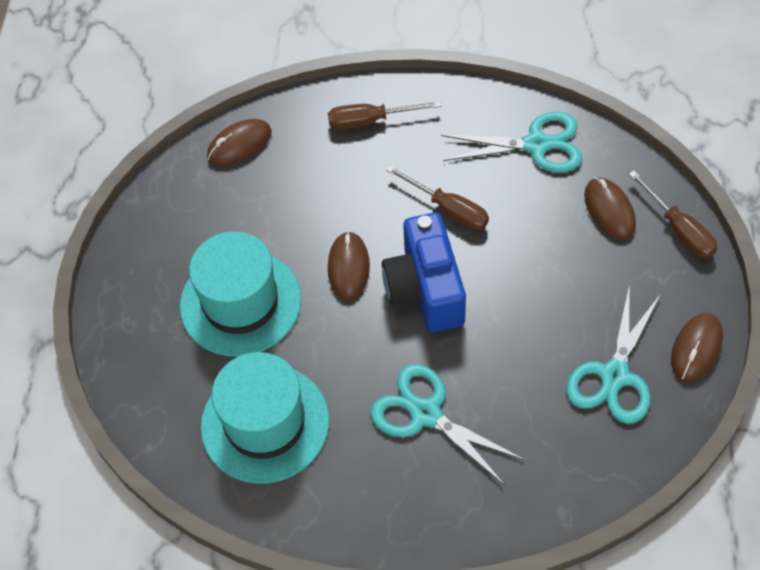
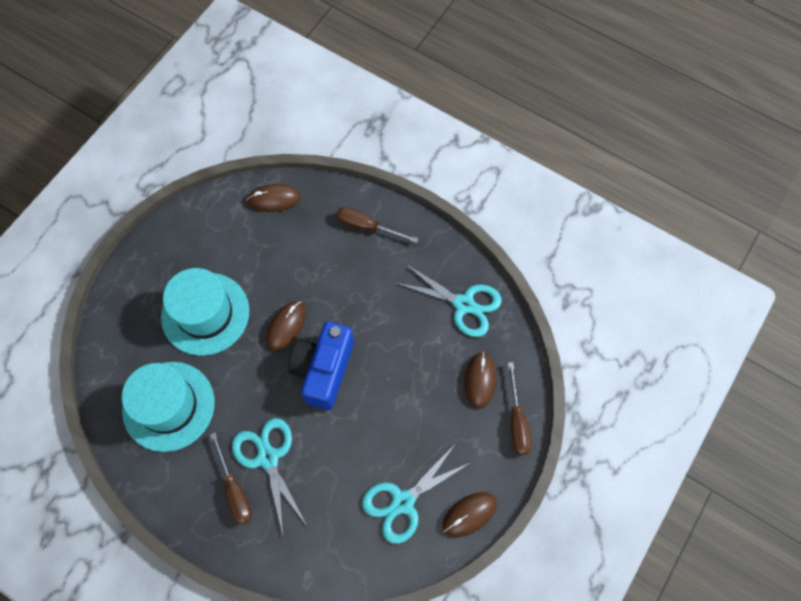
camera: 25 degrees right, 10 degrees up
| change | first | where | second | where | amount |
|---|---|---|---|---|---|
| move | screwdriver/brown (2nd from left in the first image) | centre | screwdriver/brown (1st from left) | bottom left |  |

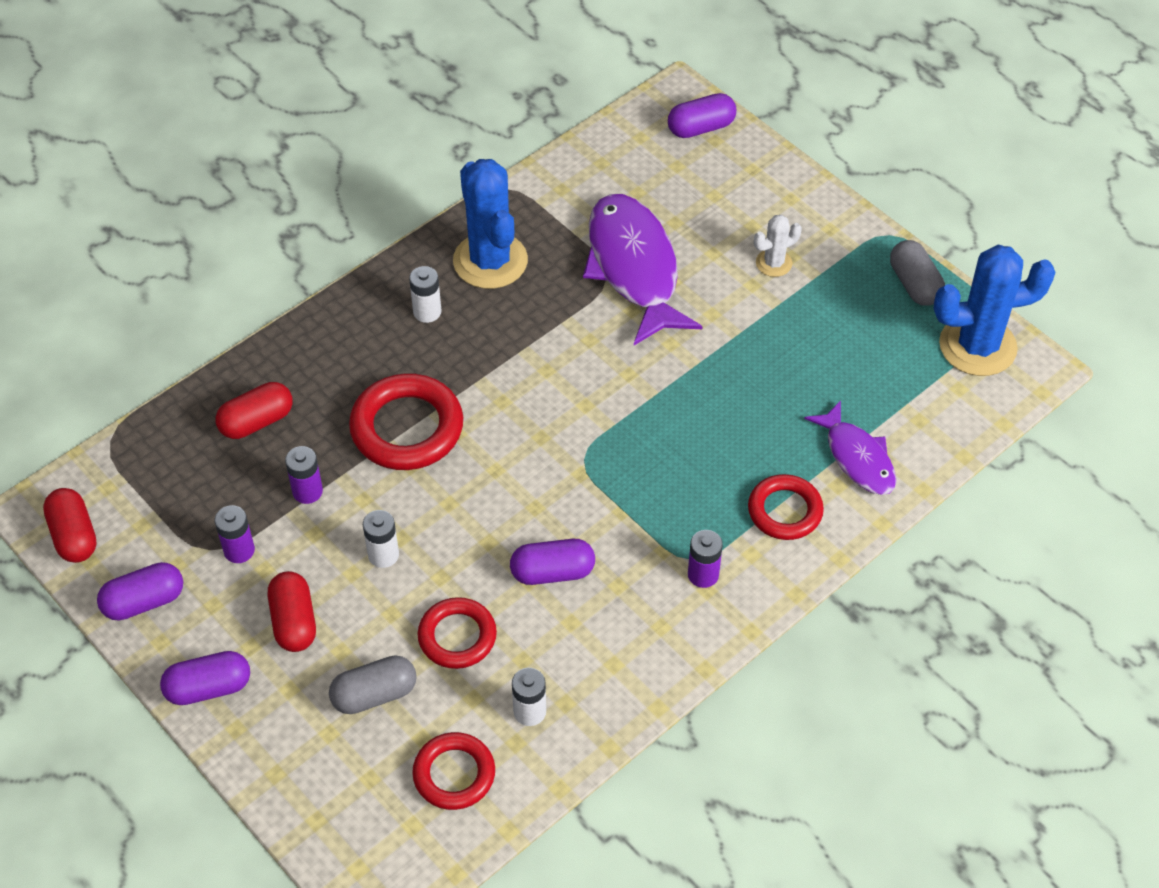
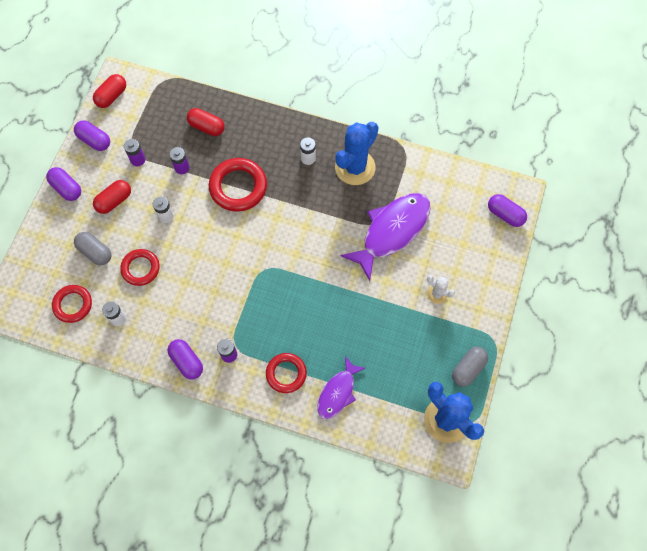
camera: 60 degrees right, 15 degrees up
| change | first | where | second | where | amount |
|---|---|---|---|---|---|
| move | capsule/purple (3rd from left) | centre |  | middle left |  |

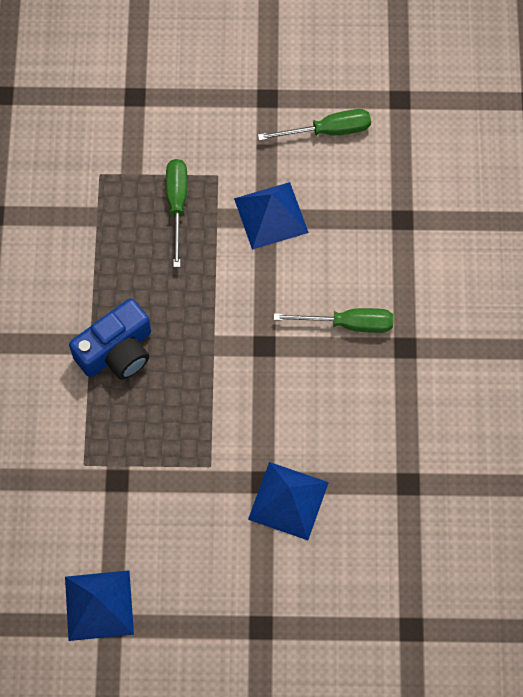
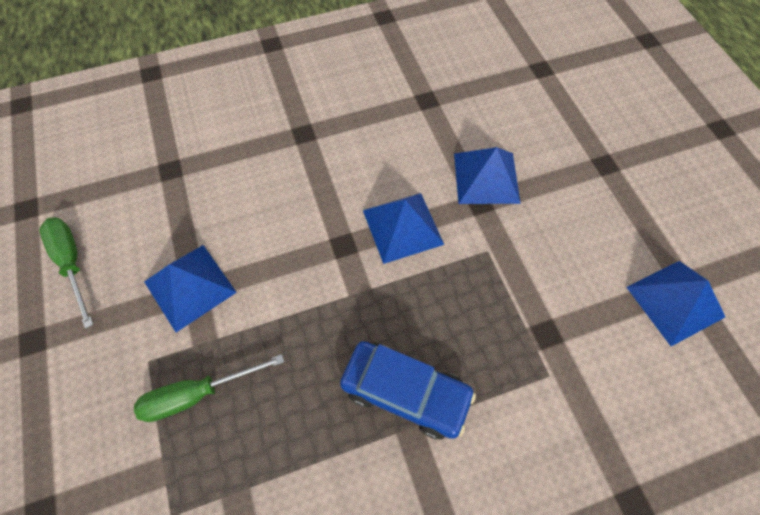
camera: 110 degrees left, 5 degrees down
| change | first | where | second | where | amount |
|---|---|---|---|---|---|
| replace | camera/blue | middle left | car/blue | bottom centre |  |
| delete | screwdriver/green (3rd from left) | centre |  |  |  |
| insert |  |  | pyramid/blue (2nd from left) | centre |  |

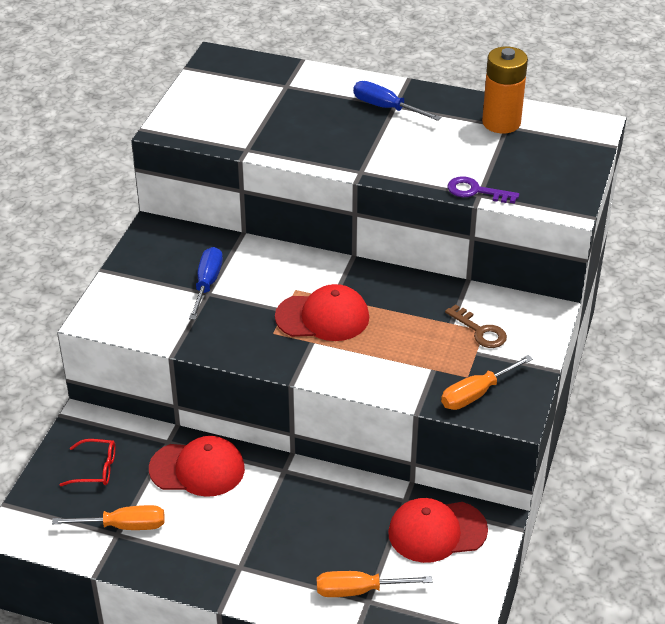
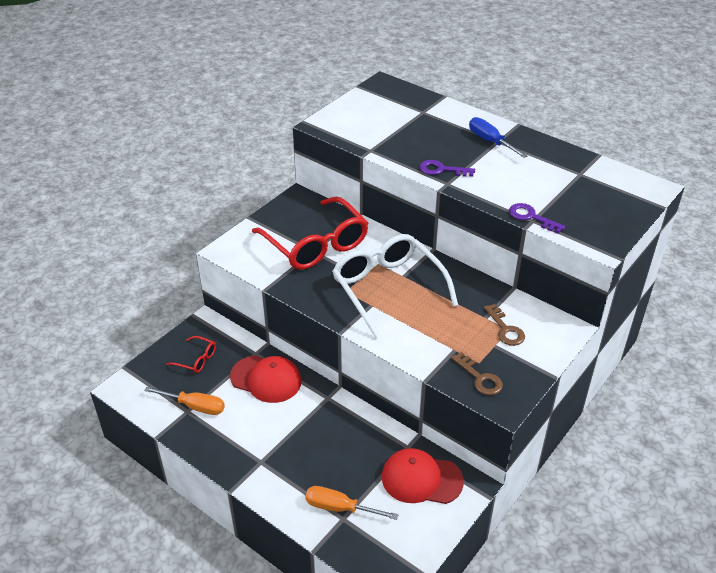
camera: 20 degrees right, 0 degrees up
| change | first | where | second | where | amount |
|---|---|---|---|---|---|
| replace | screwdriver/blue (1st from left) | middle left | glasses/red (2nd from left) | centre |  |
| replace | cap/red (2nd from left) | centre | glasses/white | centre |  |
| replace | screwdriver/orange (3rd from left) | middle right | key/brown (1st from left) | centre |  |
| delete | battery/orange | top right |  |  |  |
| insert |  |  | key/purple (1st from left) | top centre |  |

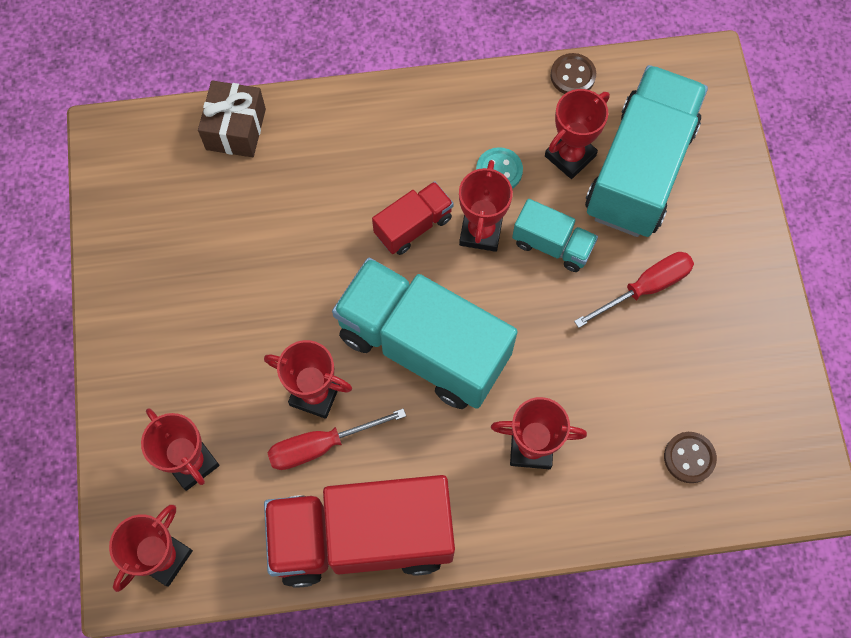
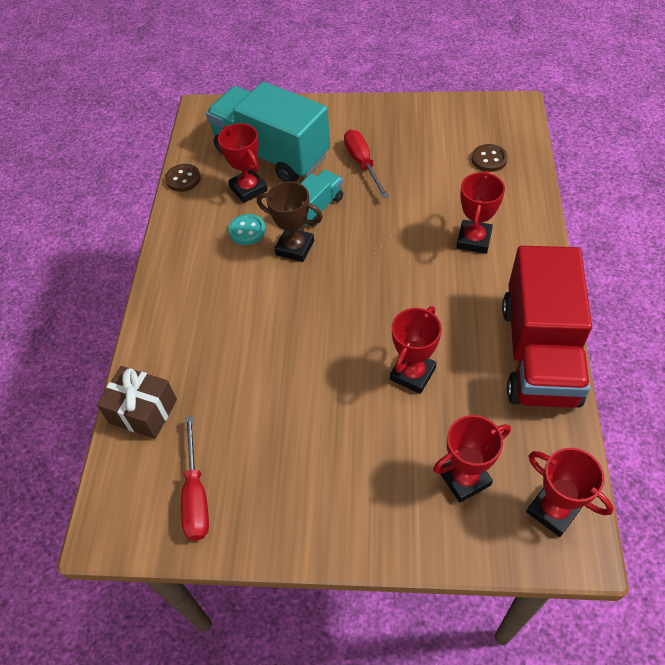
camera: 75 degrees left, 15 degrees down
| change | first | where | second | where | amount |
|---|---|---|---|---|---|
| move | screwdriver/red (1st from left) | bottom centre |  | bottom left |  |
| delete | truck/turquoise (1st from left) | centre |  |  |  |
| delete | truck/red (2nd from left) | centre |  |  |  |
| recolor | trophy/red (4th from left) | top centre | trophy/brown | top centre |  |

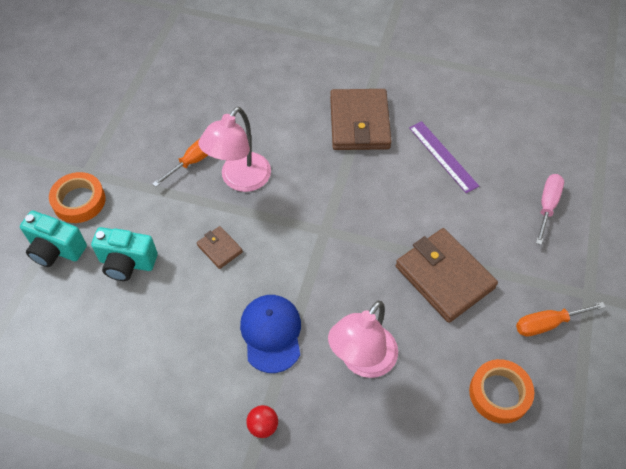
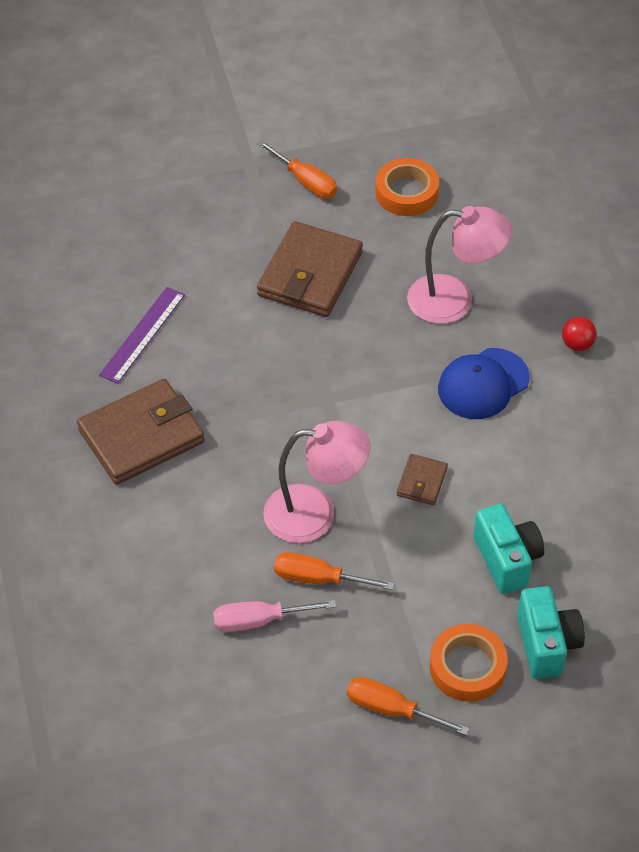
camera: 120 degrees left, 5 degrees down
| change | first | where | second | where | amount |
|---|---|---|---|---|---|
| move | screwdriver/pink | middle right |  | bottom centre |  |
| insert |  |  | screwdriver/orange (3rd from left) | bottom centre |  |

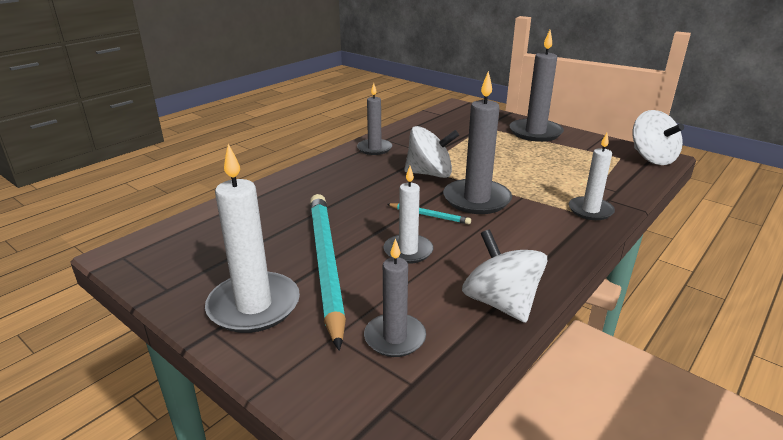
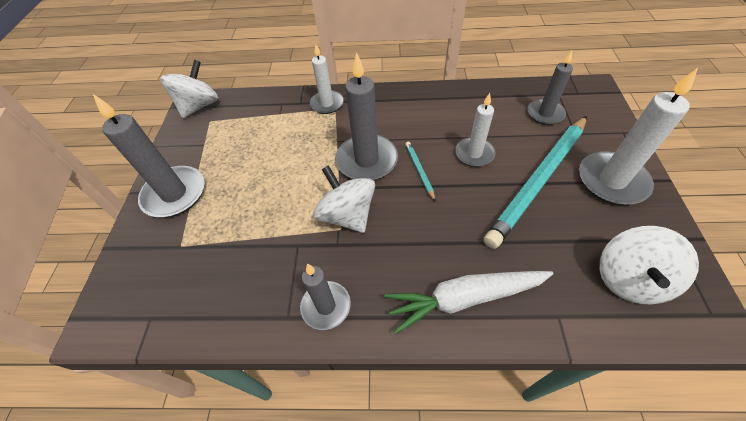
camera: 125 degrees left, 25 degrees up
| change | first | where | second | where | amount |
|---|---|---|---|---|---|
| move | spinning top/white (2nd from left in the first image) | centre | spinning top/white (3rd from left) | middle right |  |
| insert |  |  | carrot/white | bottom centre |  |

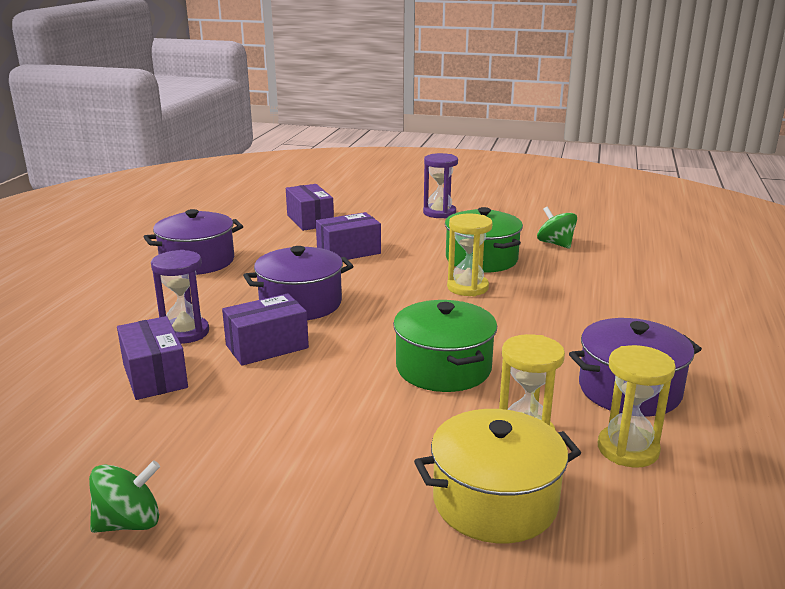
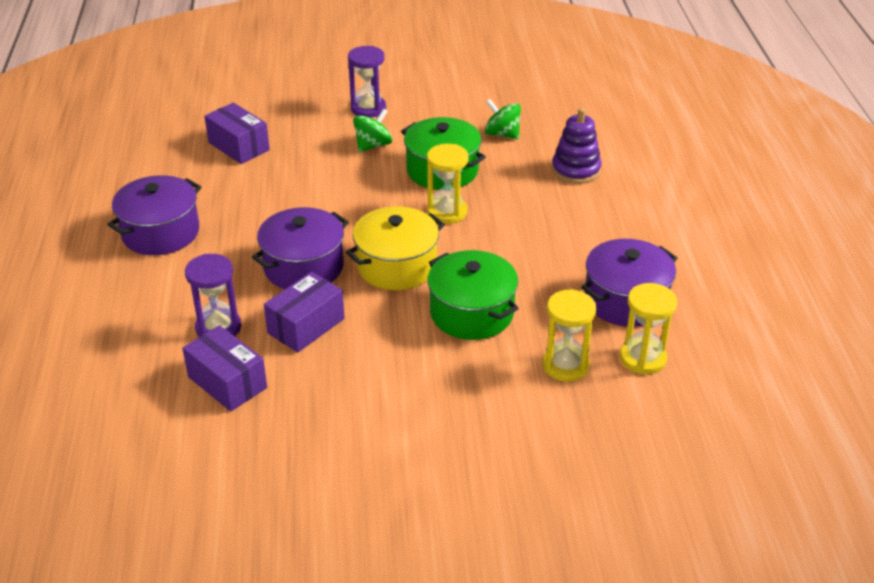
camera: 20 degrees left, 15 degrees up
| change | first | where | second | where | amount |
|---|---|---|---|---|---|
| move | spinning top/green (1st from left) | bottom left |  | top centre |  |
| delete | box/purple (4th from left) | centre |  |  |  |
| move | pot/yellow | bottom centre |  | centre |  |
| insert |  |  | stacking toy/purple | top centre |  |

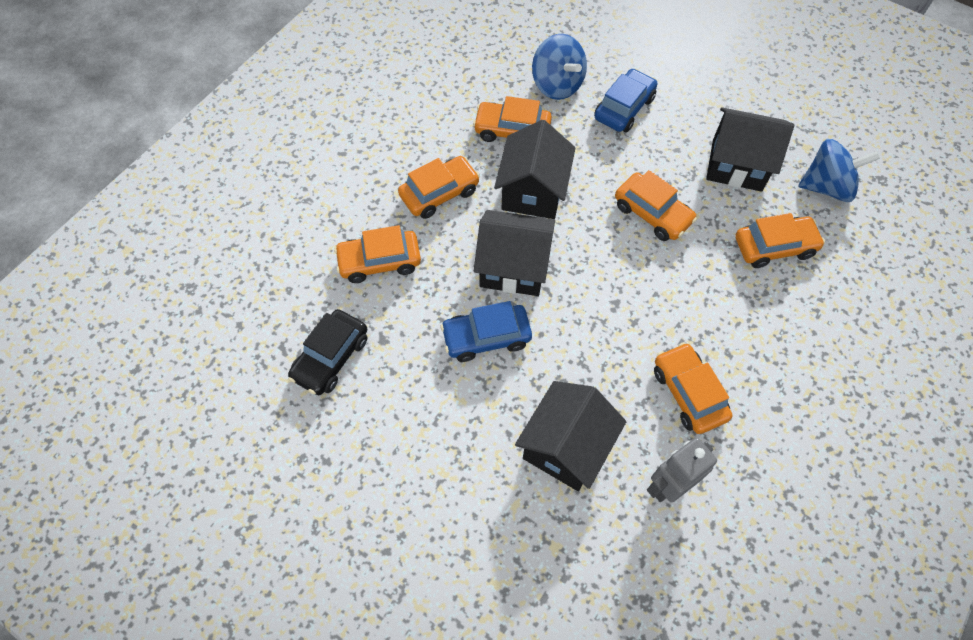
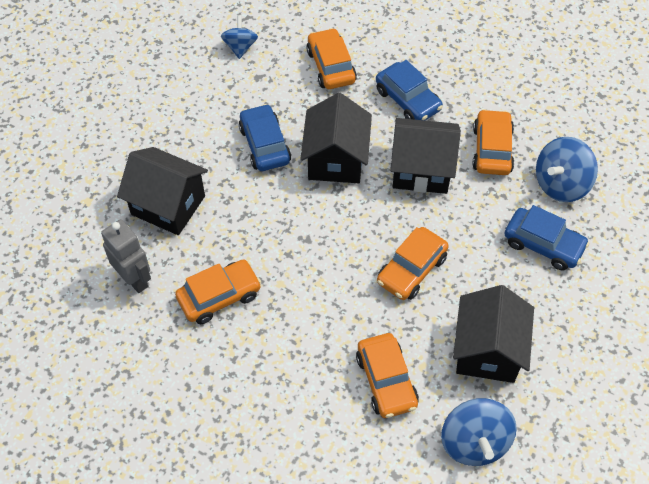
camera: 85 degrees right, 5 degrees down
| change | first | where | second | where | amount |
|---|---|---|---|---|---|
| replace | car/black | centre | spinning top/blue (1st from left) | top centre |  |
| recolor | car/orange (2nd from left) | top centre | car/blue (2nd from left) | top centre |  |

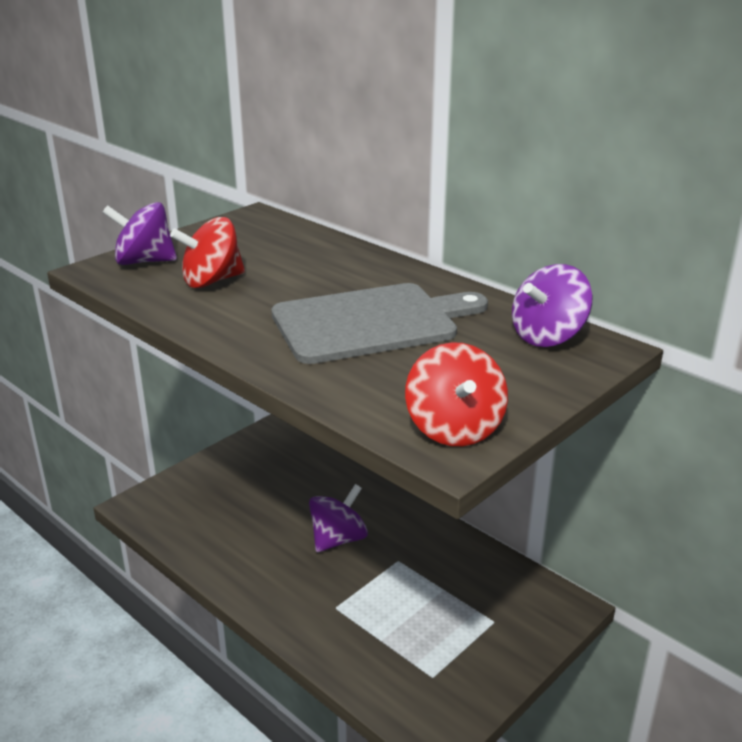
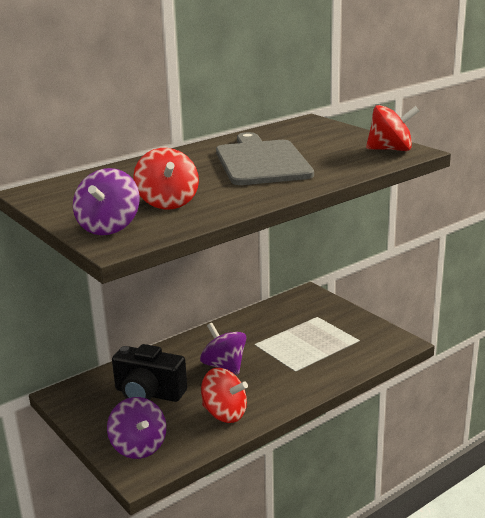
camera: 80 degrees left, 5 degrees down
| change | first | where | second | where | amount |
|---|---|---|---|---|---|
| move | spinning top/purple (3rd from left in the first image) | middle right | spinning top/purple (2nd from left) | bottom left |  |
| insert |  |  | camera/black | bottom left |  |
| insert |  |  | spinning top/red (2nd from left) | bottom centre |  |

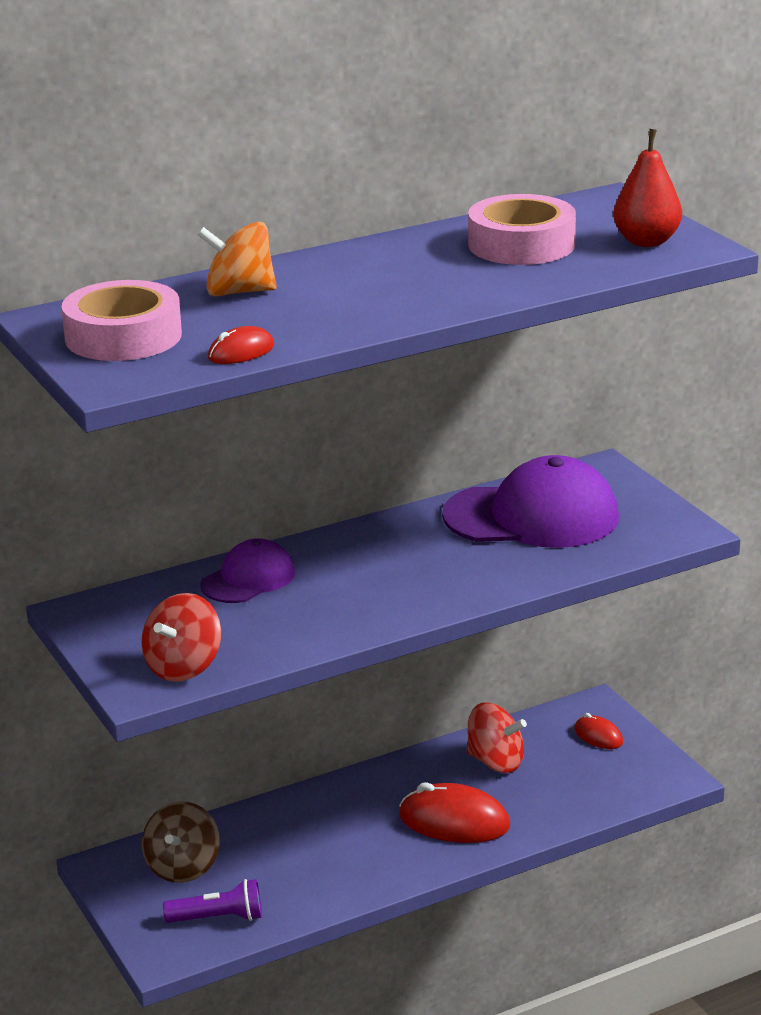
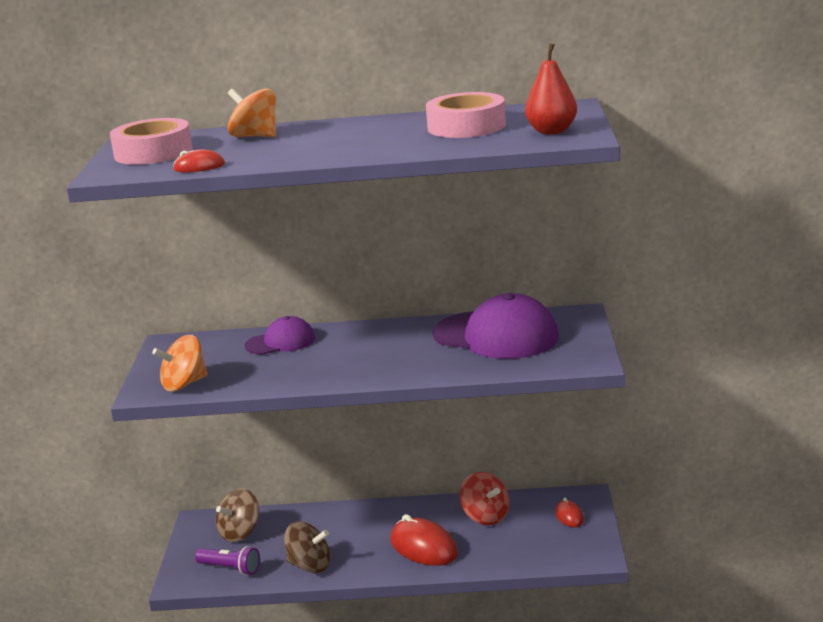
camera: 30 degrees right, 5 degrees down
| change | first | where | second | where | amount |
|---|---|---|---|---|---|
| recolor | spinning top/red (1st from left) | middle left | spinning top/orange (1st from left) | middle left |  |
| insert |  |  | spinning top/brown (2nd from left) | bottom centre |  |

